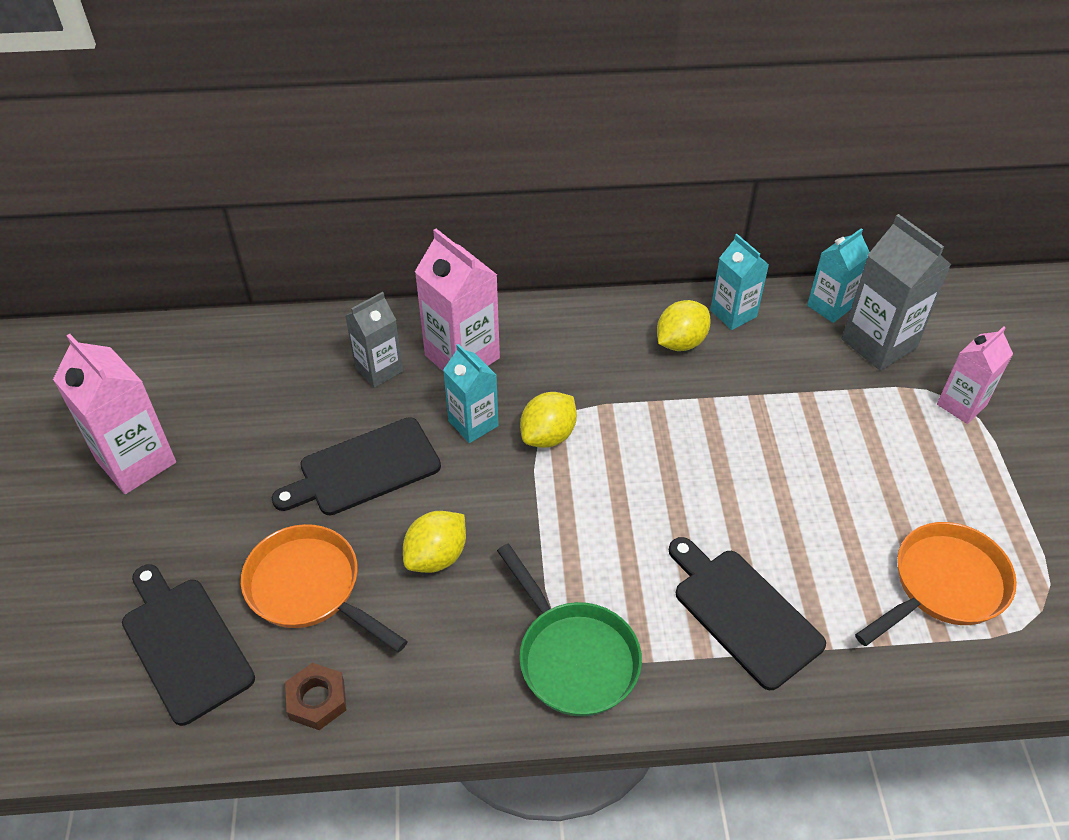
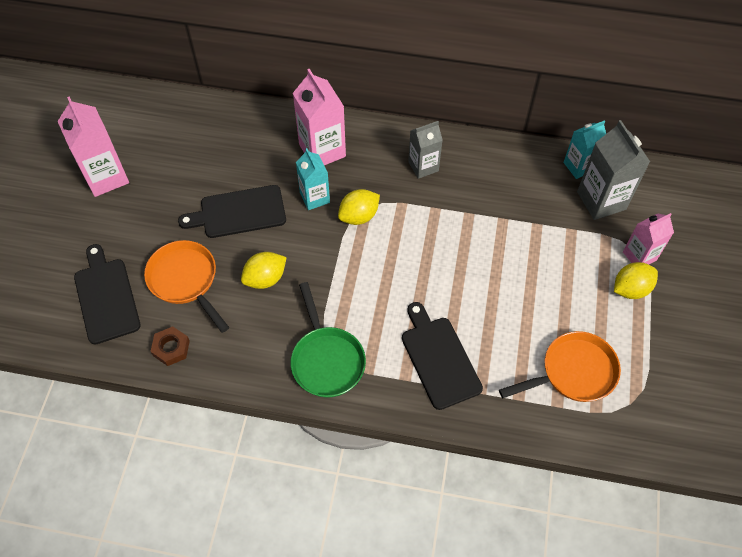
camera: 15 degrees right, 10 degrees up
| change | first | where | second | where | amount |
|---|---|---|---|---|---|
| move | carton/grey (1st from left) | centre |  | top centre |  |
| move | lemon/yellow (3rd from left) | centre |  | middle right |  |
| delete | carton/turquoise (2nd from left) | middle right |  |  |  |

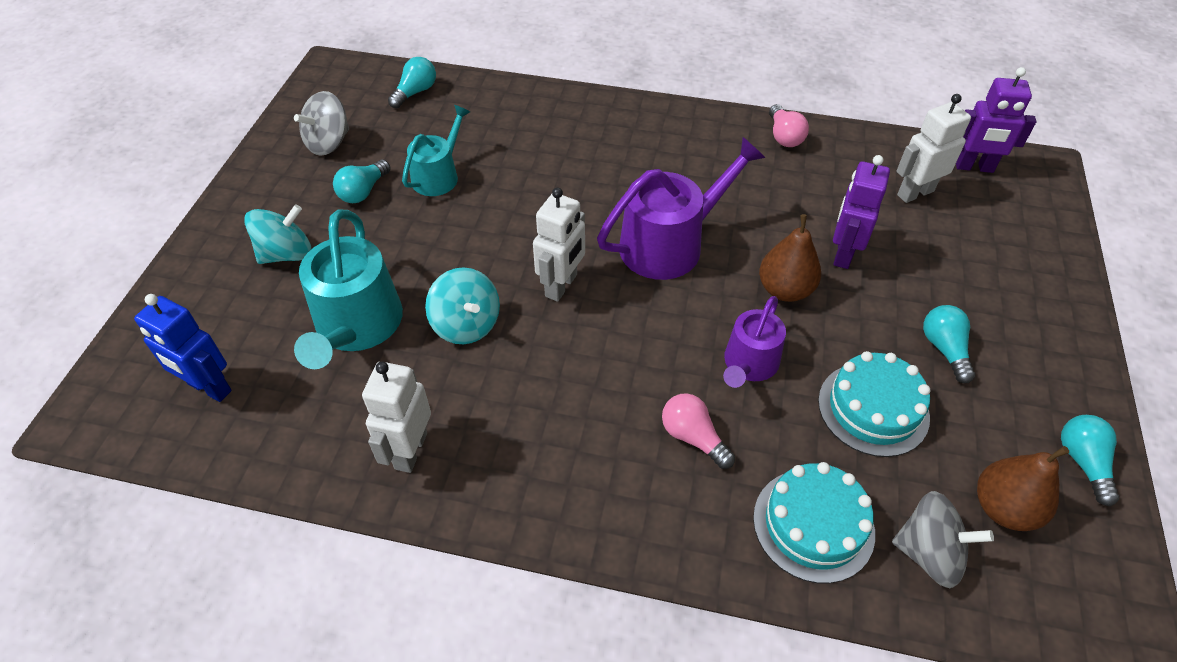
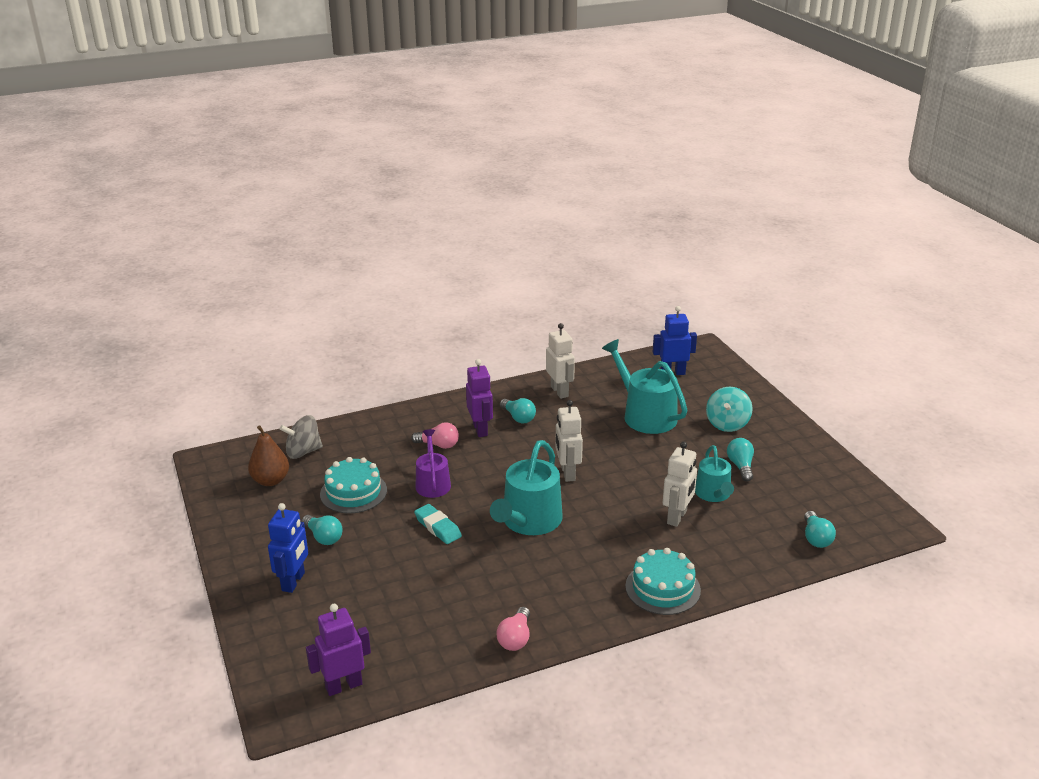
camera: 145 degrees right, 20 degrees down
| change | first | where | second | where | amount |
|---|---|---|---|---|---|
| delete | spinning top/grey (1st from left) | top left |  |  |  |
| delete | spinning top/turquoise (2nd from left) | centre |  |  |  |
| recolor | watering can/purple (1st from left) | top centre | watering can/turquoise (1st from left) | centre |  |
| move | cake/turquoise (1st from left in the first image) | bottom right | cake/turquoise (2nd from left) | bottom centre |  |
| replace | pear/brown (1st from left) | middle right | eraser/turquoise | bottom centre |  |
| rotate | light bulb/pink (2nd from left) | top right |  | bottom centre | 120 degrees counterclockwise |
| move | robot/purple (1st from left in the first image) | top right | robot/purple (2nd from left) | centre |  |
| move | robot/white (3rd from left) | top right |  | centre |  |
| move | light bulb/turquoise (4th from left in the first image) | bottom right | light bulb/turquoise (2nd from left) | centre |  |
| insert |  |  | robot/blue (1st from left) | bottom left |  |

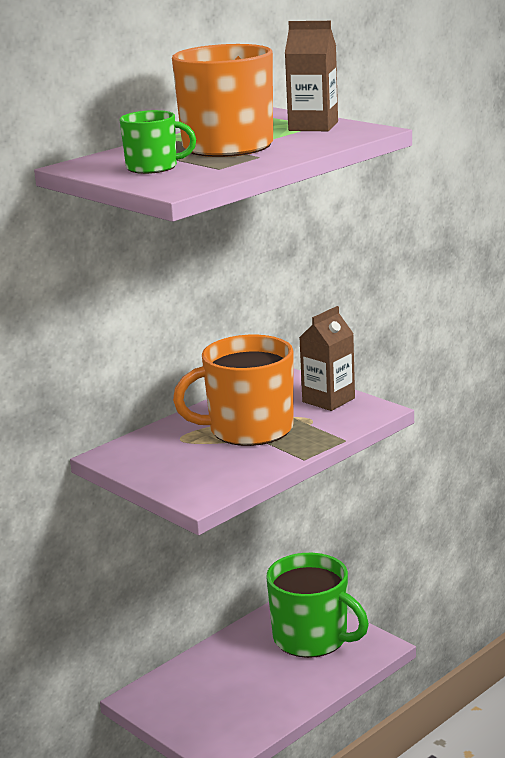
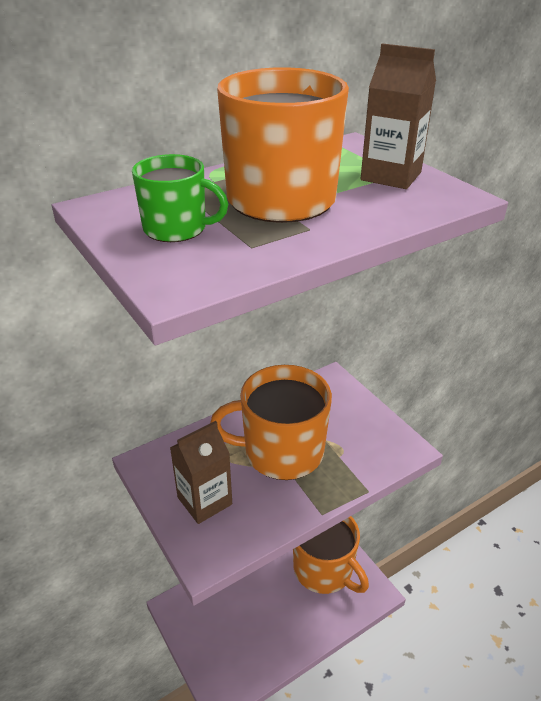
camera: 10 degrees right, 15 degrees up
| change | first | where | second | where | amount |
|---|---|---|---|---|---|
| recolor | mug/green (2nd from left) | bottom centre | mug/orange (3rd from left) | bottom centre |  |
| move | carton/brown (2nd from left in the first image) | centre | carton/brown (1st from left) | bottom centre |  |

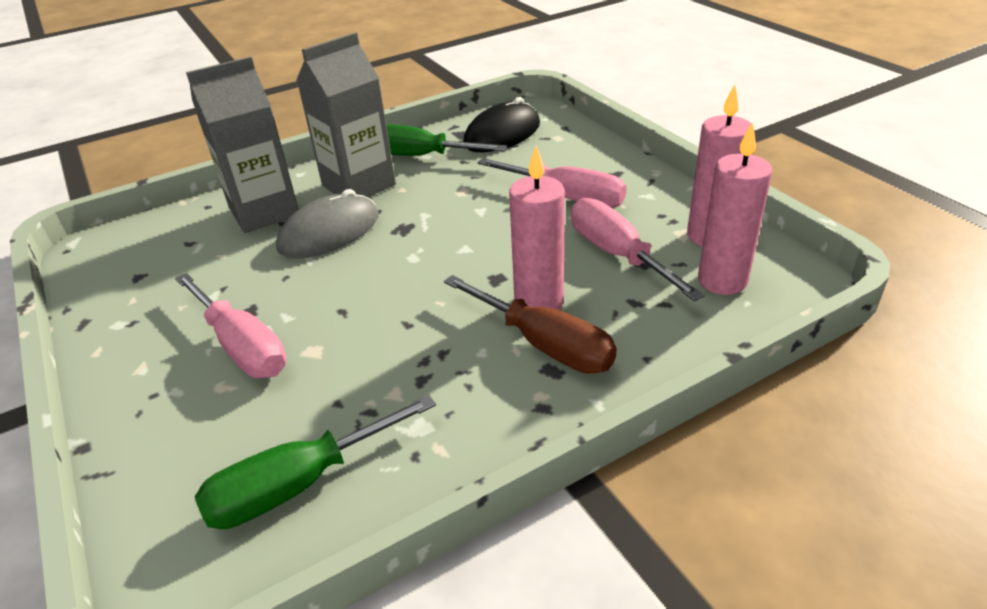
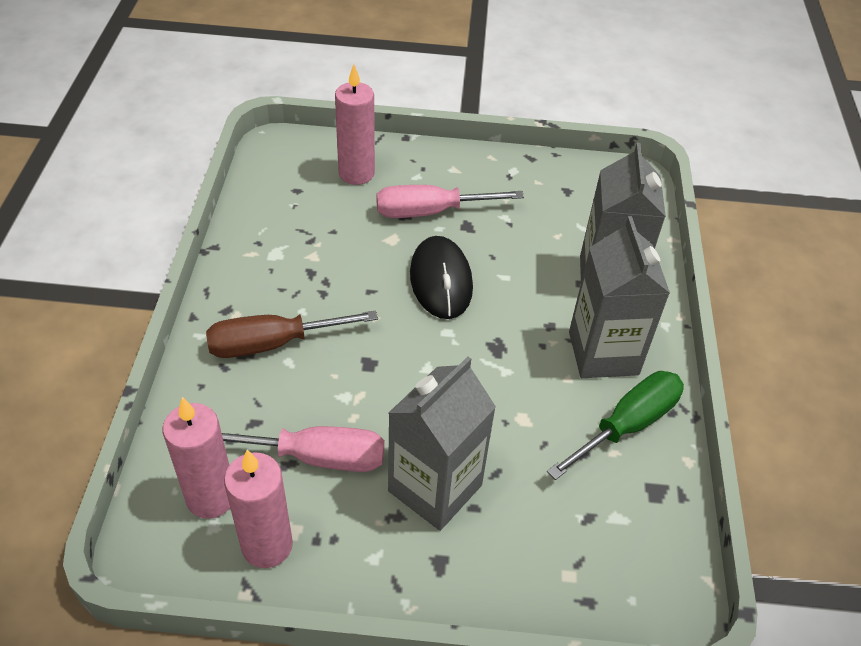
camera: 120 degrees right, 10 degrees up
| change | first | where | second | where | amount |
|---|---|---|---|---|---|
| delete | screwdriver/green (1st from left) | bottom left |  |  |  |
| delete | mouse/grey | middle left |  |  |  |
| move | mouse/black | top centre |  | centre |  |
| replace | screwdriver/pink (2nd from left) | top centre | carton/grey (1st from left) | bottom centre |  |
| move | candle/pink (1st from left in the first image) | centre | candle/pink (3rd from left) | top centre |  |

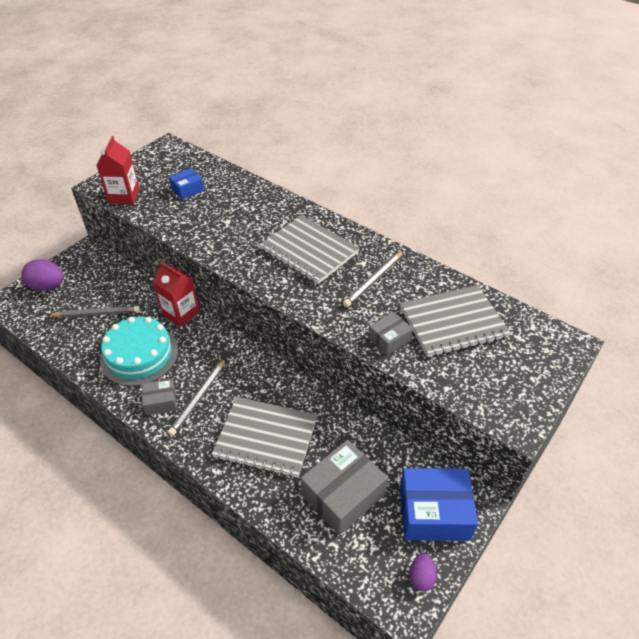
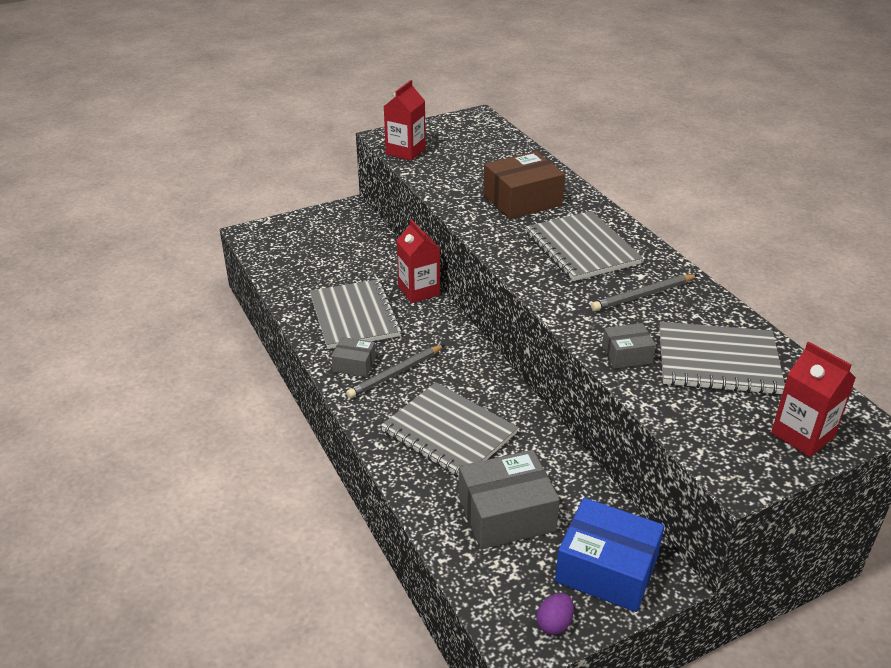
camera: 25 degrees right, 10 degrees down
| change | first | where | second | where | amount |
|---|---|---|---|---|---|
| delete | egg/purple (1st from left) | middle left |  |  |  |
| delete | pencil/grey (1st from left) | middle left |  |  |  |
| replace | cake/turquoise | middle left | notebook/grey (1st from left) | centre |  |
| delete | box/blue (1st from left) | top left |  |  |  |
| insert |  |  | box/brown | top centre |  |
| insert |  |  | carton/red (3rd from left) | middle right |  |

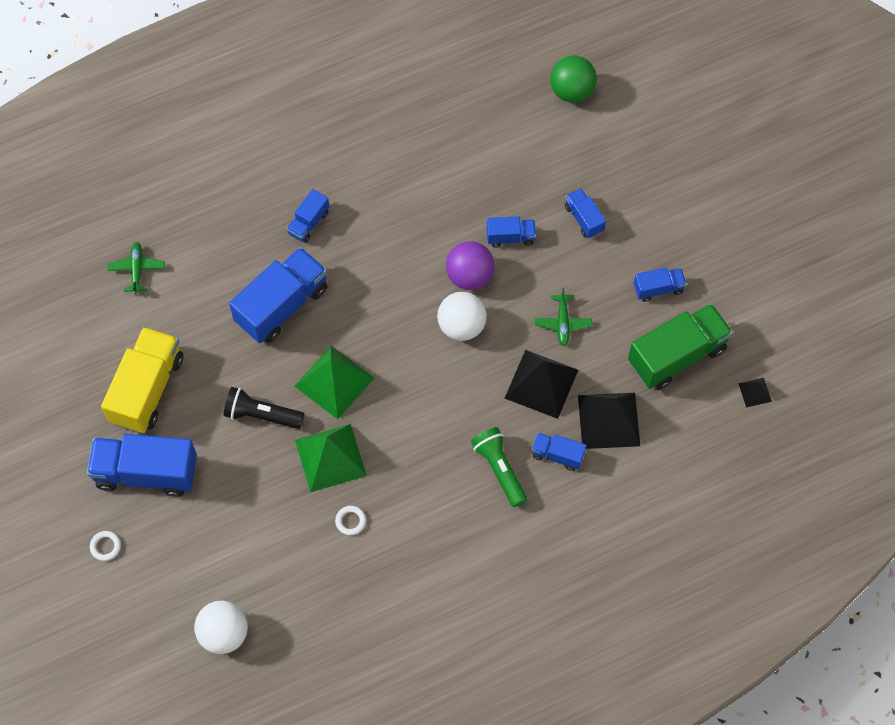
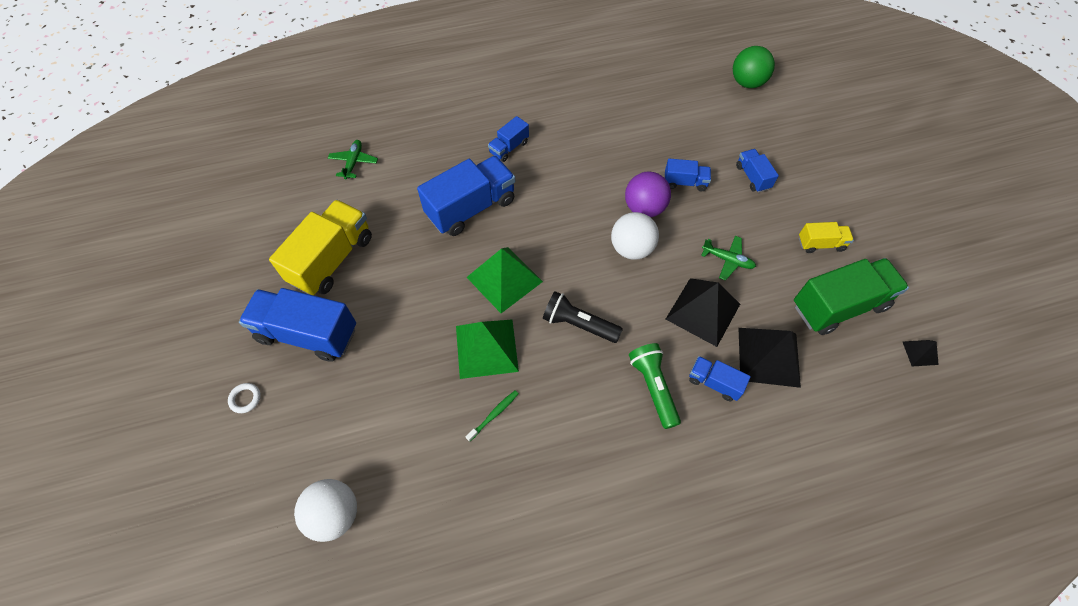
camera: 10 degrees right, 5 degrees down
| change | first | where | second | where | amount |
|---|---|---|---|---|---|
| move | flashlight/black | middle left |  | centre |  |
| replace | ring/white (2nd from left) | bottom centre | toothbrush/green | bottom centre |  |
| rotate | plane/green (2nd from left) | centre |  | middle right | 75 degrees counterclockwise |
| recolor | truck/blue (7th from left) | middle right | truck/yellow (2nd from left) | middle right |  |

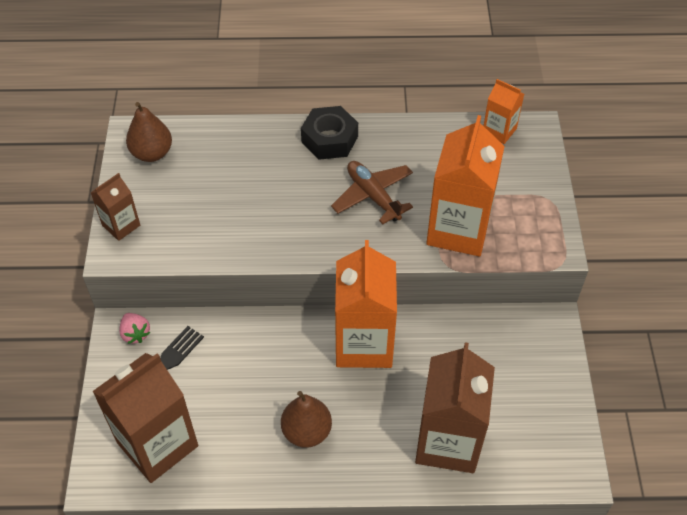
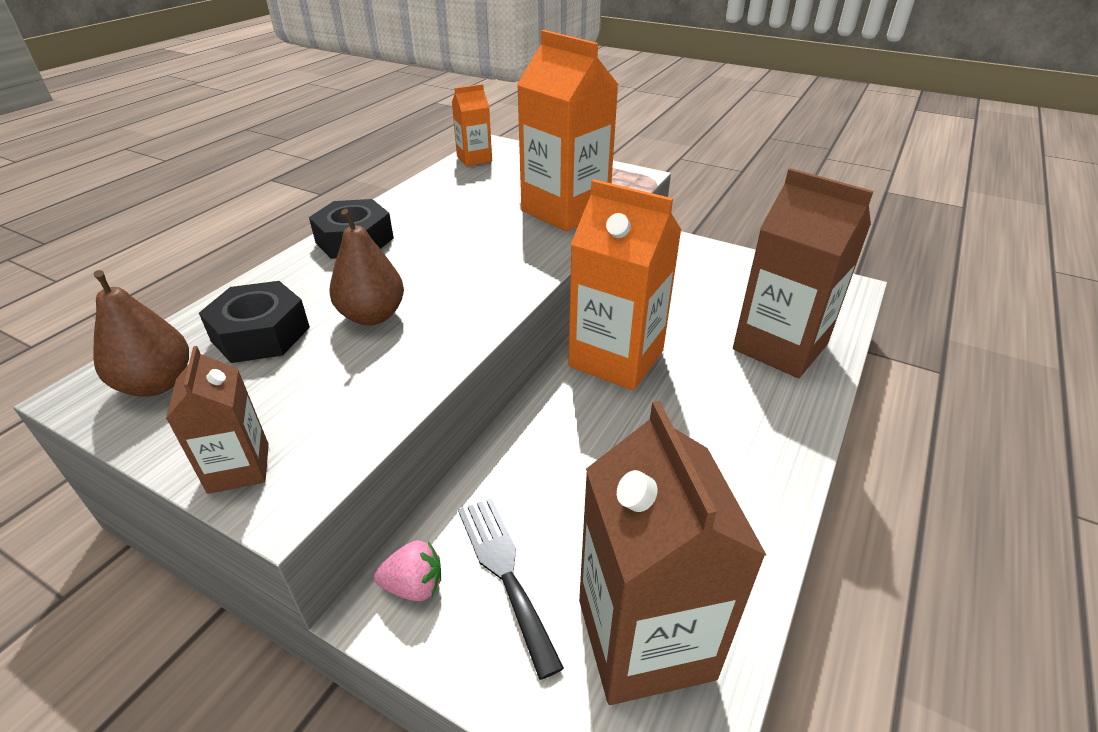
camera: 60 degrees left, 15 degrees down
| change | first | where | second | where | amount |
|---|---|---|---|---|---|
| move | pear/brown (2nd from left) | bottom centre |  | centre |  |
| delete | plane/brown | centre |  |  |  |
| insert |  |  | nut/black (1st from left) | middle left |  |

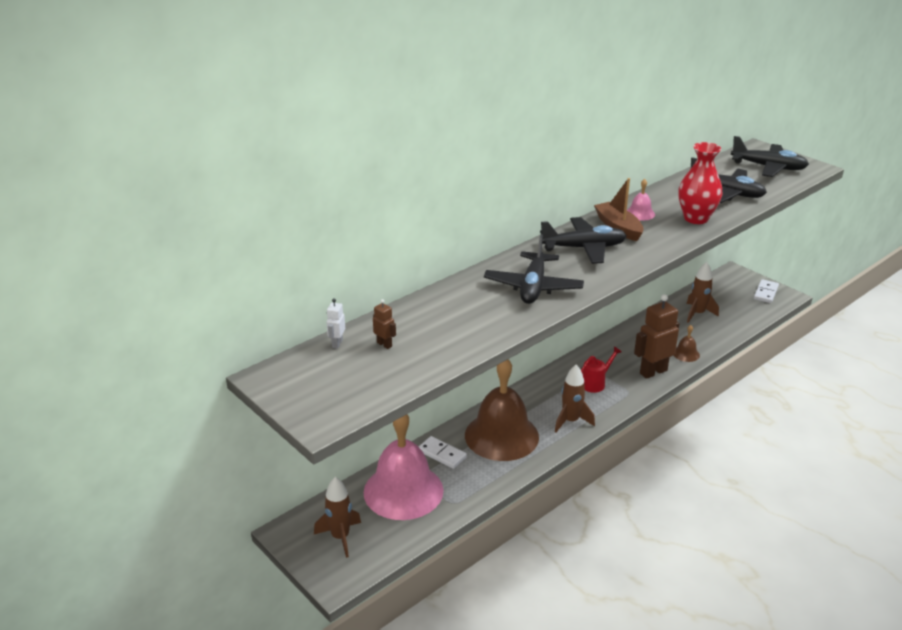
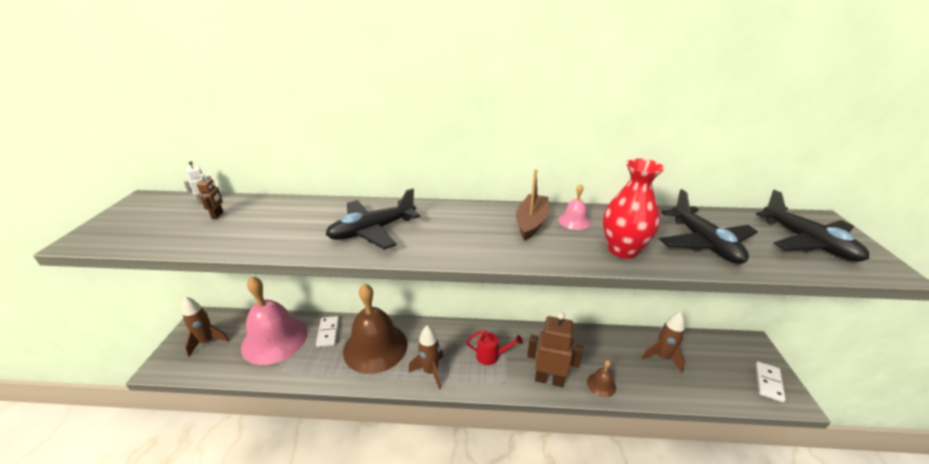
camera: 45 degrees right, 0 degrees up
| change | first | where | second | where | amount |
|---|---|---|---|---|---|
| delete | plane/black (2nd from left) | centre |  |  |  |
| rotate | domino/white (2nd from left) | middle right |  | bottom right | 45 degrees counterclockwise |

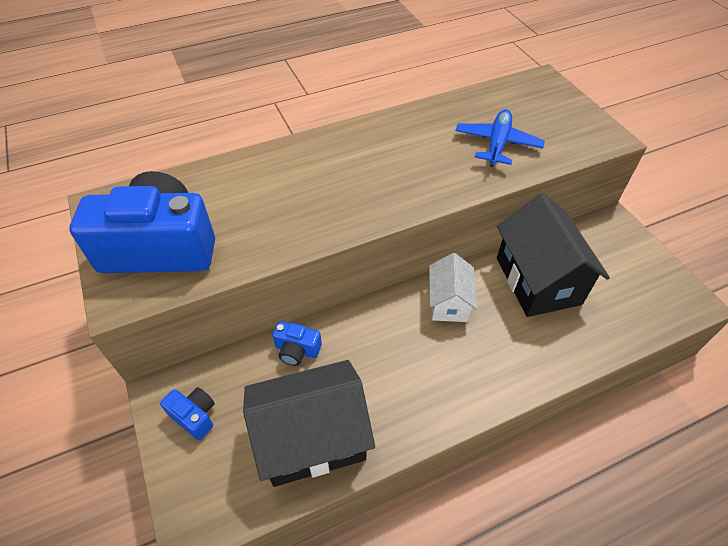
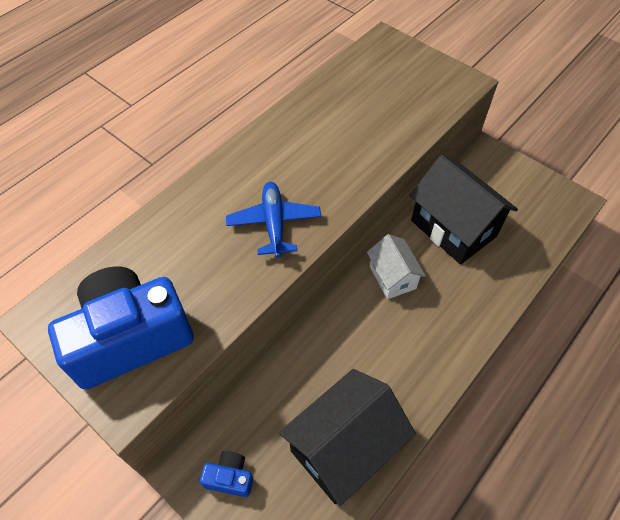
camera: 25 degrees left, 5 degrees up
| change | first | where | second | where | amount |
|---|---|---|---|---|---|
| delete | camera/blue (3rd from left) | centre |  |  |  |
| move | plane/blue | top right |  | centre |  |

